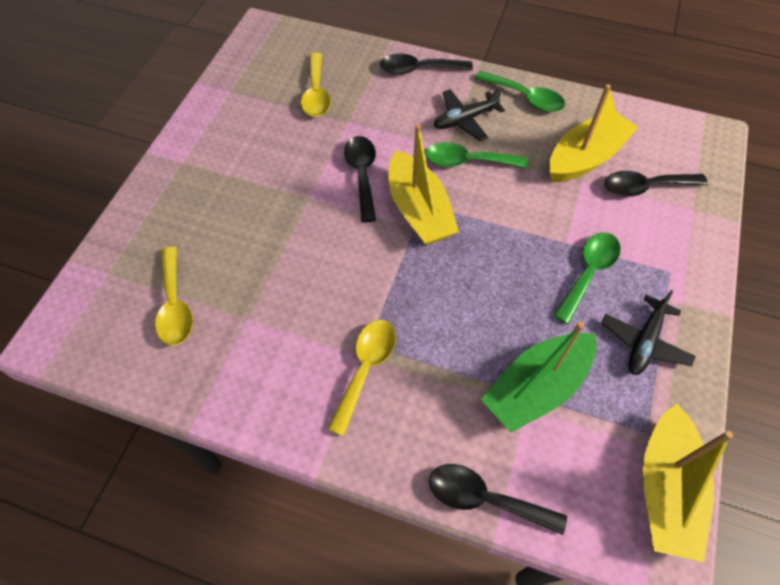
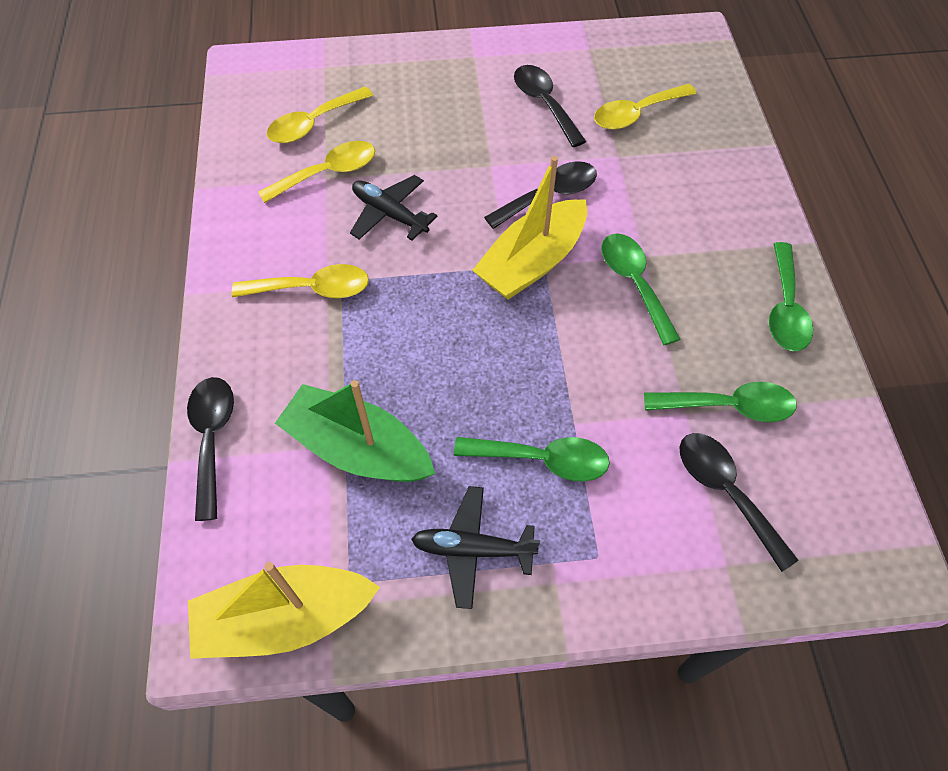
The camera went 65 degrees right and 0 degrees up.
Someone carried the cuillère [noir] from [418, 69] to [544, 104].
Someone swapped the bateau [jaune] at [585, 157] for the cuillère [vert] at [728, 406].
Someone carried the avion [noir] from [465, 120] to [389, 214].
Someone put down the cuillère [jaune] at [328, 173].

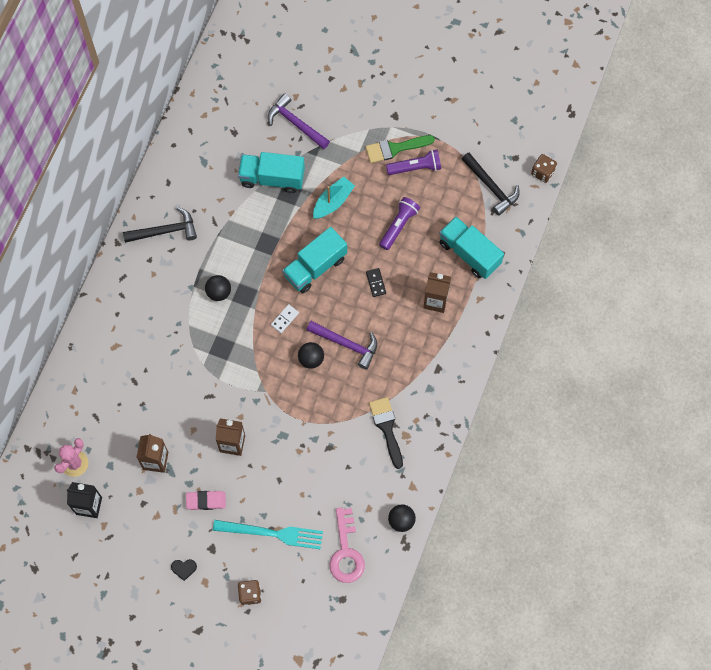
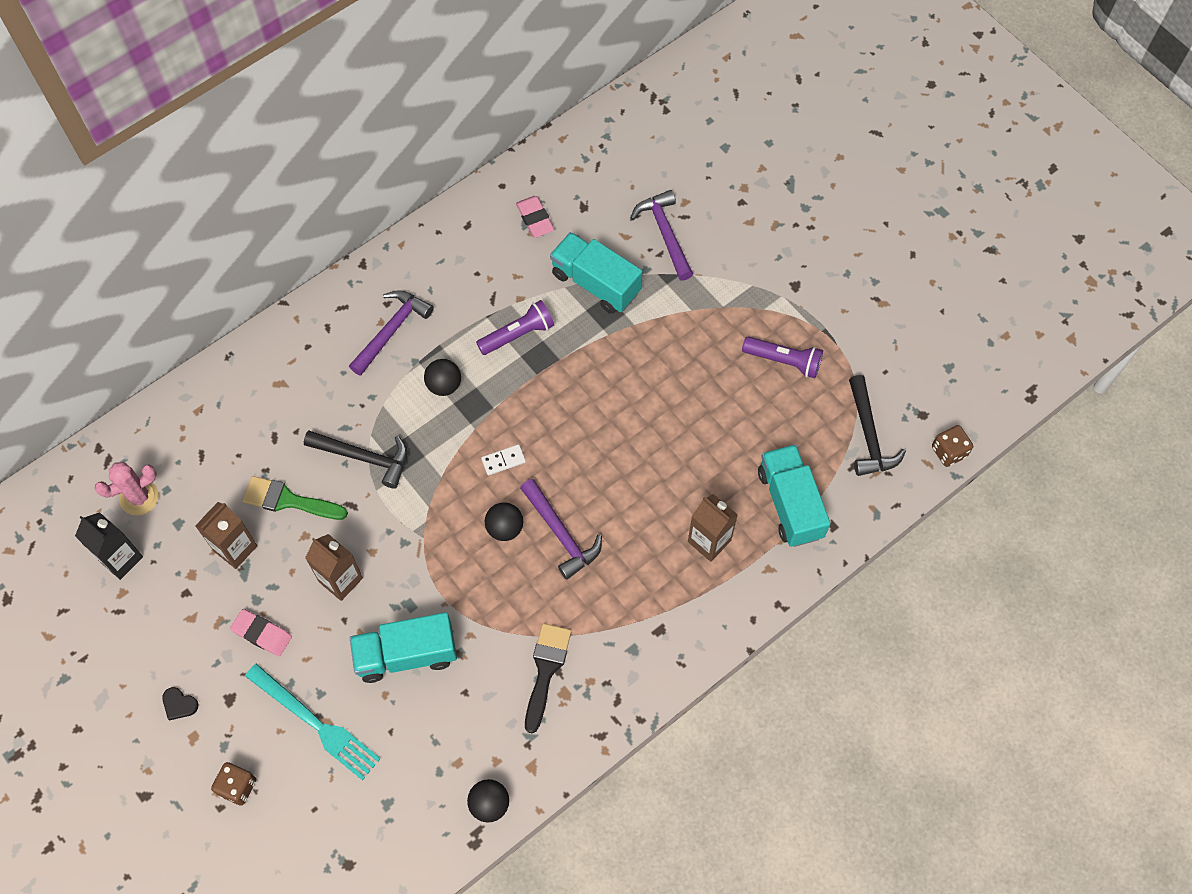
The camera went 30 degrees right and 5 degrees down.
Someone carried the pinceau [vert] from [395, 148] to [288, 500].
Someone took away the bateau [turquoise] at [333, 202].
Someone carried the lampe de poche [violet] from [398, 226] to [518, 334].
Someone carried the marteau [noir] from [165, 231] to [364, 457].
Someone carried the camion [turquoise] from [315, 267] to [406, 654].
Someone took away the domino [noir] at [375, 283].
Someone took away the clé [rose] at [346, 552].
Someone put down the gomme [rose] at [535, 219].
Someone put down the marteau [violet] at [391, 330].

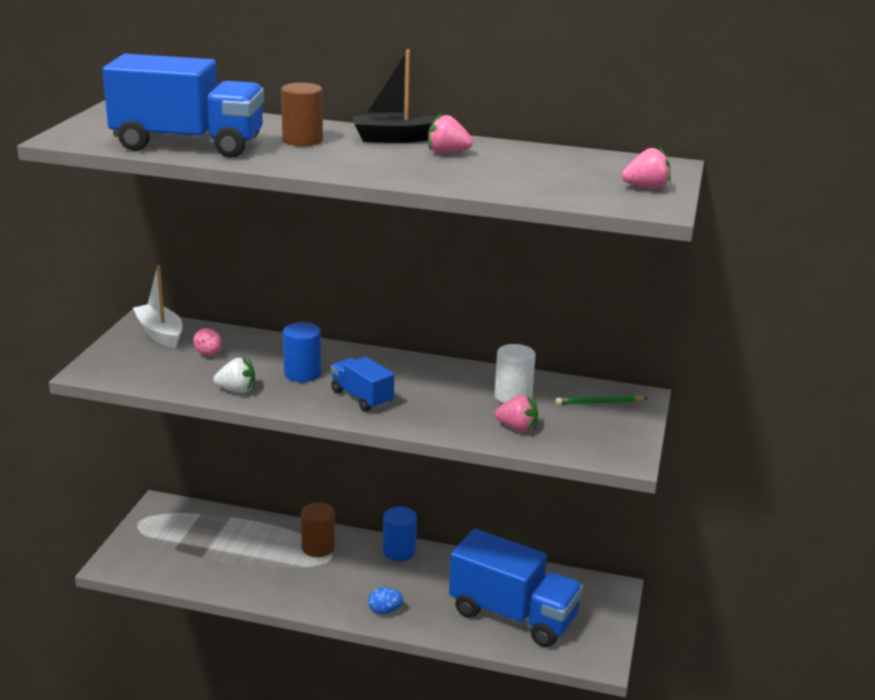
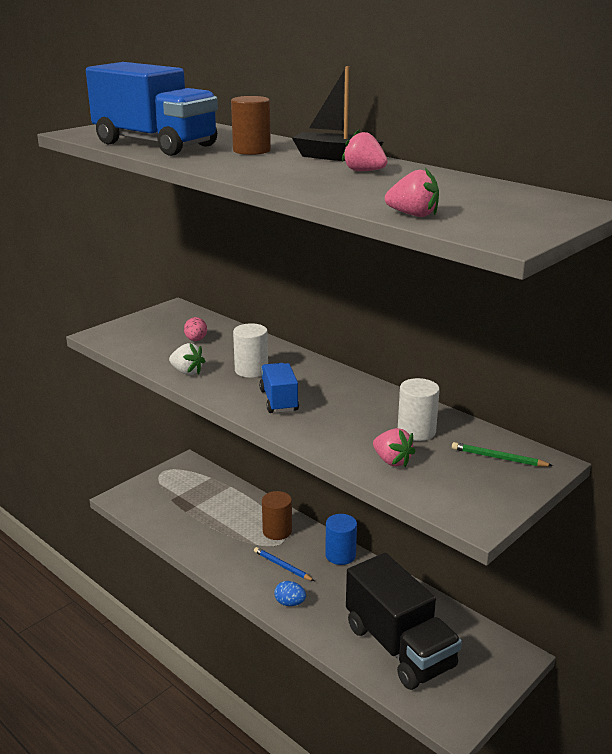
The camera went 30 degrees right and 0 degrees up.
Someone carried the fraise [rose] from [646, 187] to [413, 215].
Someone took away the bateau [blanc] at [160, 333].
Someone repainted the cylindre [bleu] at [302, 373], which became the cylindre [blanc] at [251, 370].
Someone repainted the camion [bleu] at [513, 615], which became the camion [noir] at [399, 647].
Someone put down the crayon [bleu] at [282, 566].

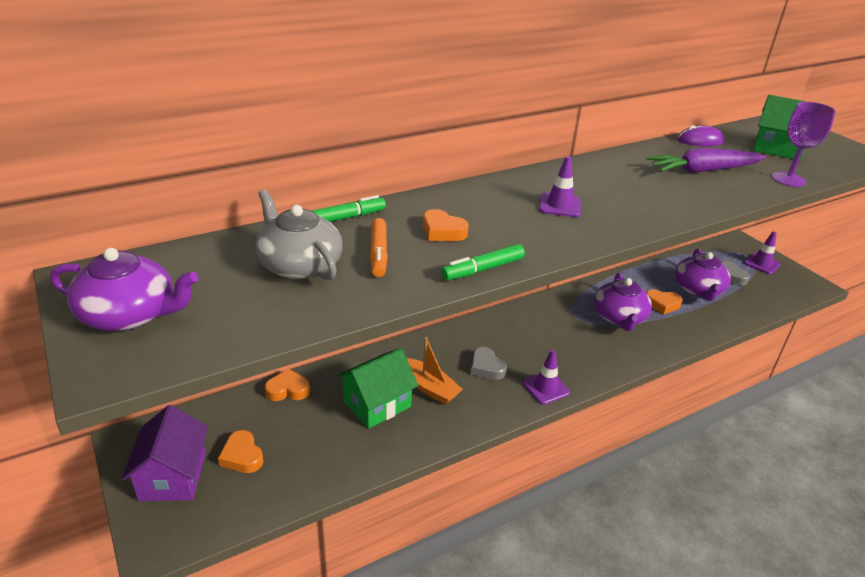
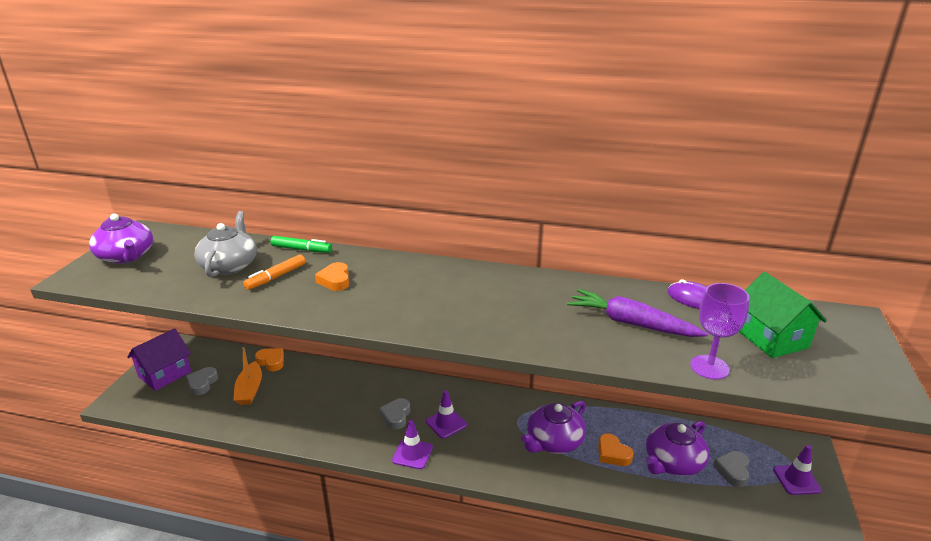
The camera went 45 degrees right and 5 degrees down.
Someone carried the cône de chantier [violet] from [559, 205] to [446, 423].
Someone took away the feutre [vert] at [482, 269].
Someone carried the bateau [orange] from [429, 387] to [250, 390].
Someone took away the maison [vert] at [377, 404].
Someone repainted the cœur [orange] at [242, 456], which became the cœur [gris] at [202, 383].

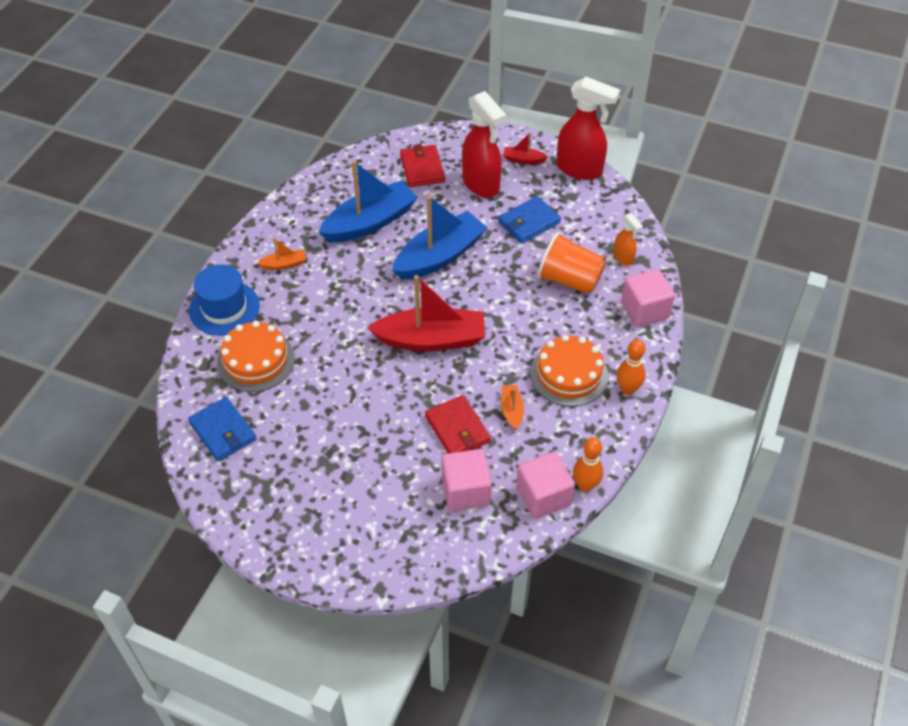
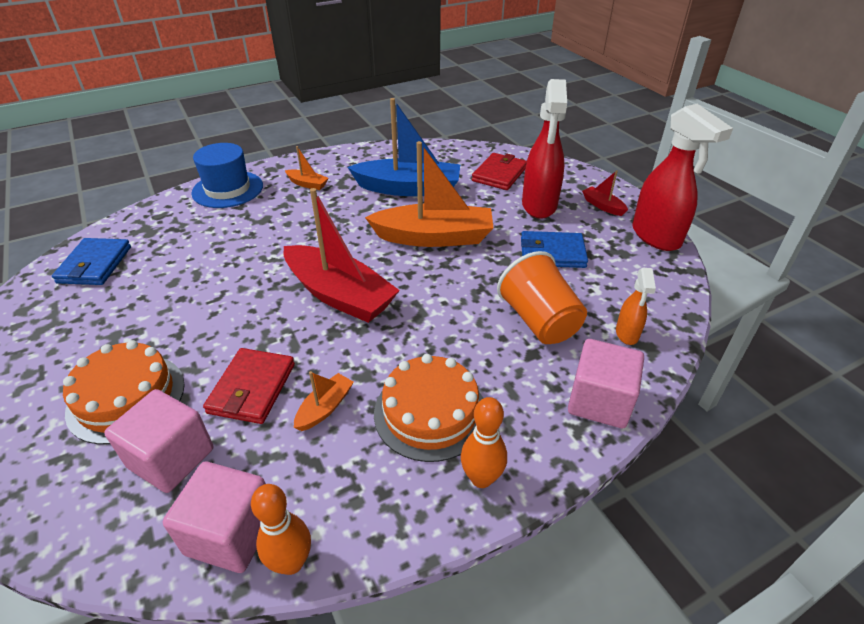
The camera went 40 degrees right and 10 degrees down.
Someone repainted the bateau [bleu] at [439, 256], which became the bateau [orange] at [434, 237].
Someone carried the gâteau [orange] from [256, 360] to [126, 397].

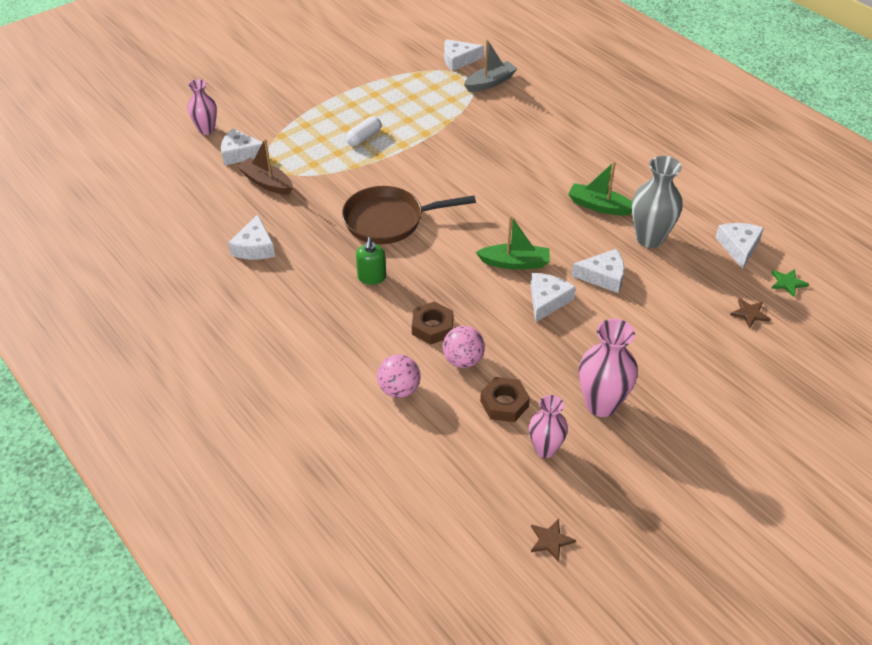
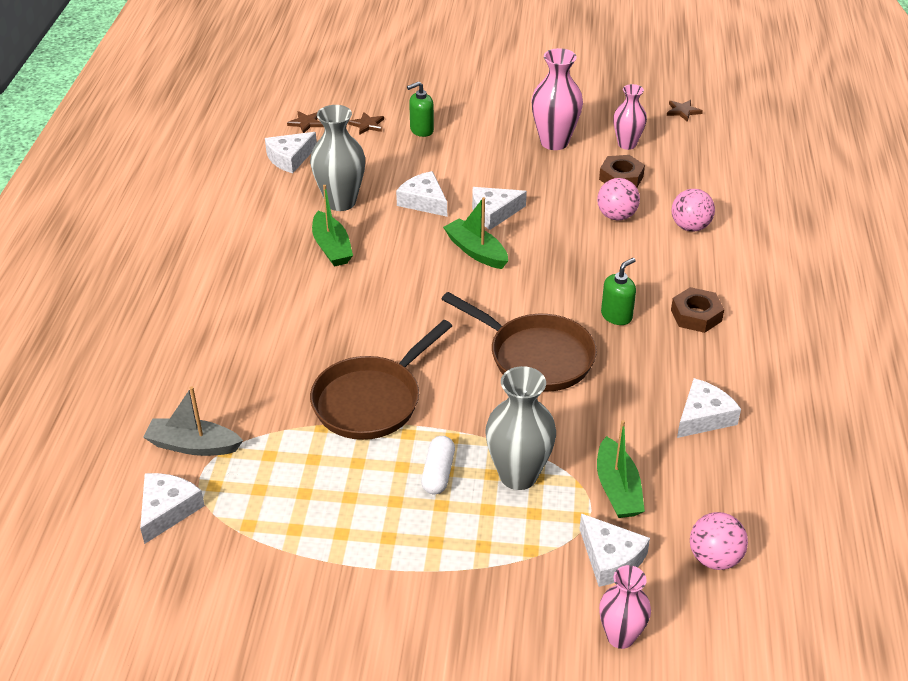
The camera went 135 degrees left and 5 degrees down.
Someone rotated the fromage [blanc] at [458, 60] by 105 degrees counterclockwise.
Someone rotated the gélule [blanc] at [364, 138] by 75 degrees counterclockwise.
Someone repainted the bateau [marron] at [267, 183], which became the bateau [vert] at [617, 489].
Someone repainted the étoile [vert] at [787, 283], which became the étoile [marron] at [306, 123].
Someone carried the écrou [marron] from [432, 327] to [696, 315].
Someone put down the distributeur de savon [vert] at [421, 130].
Someone put down the poêle [marron] at [371, 400].
Someone put down the vase [gris] at [518, 475].
Someone put down the balle [rose] at [714, 558].

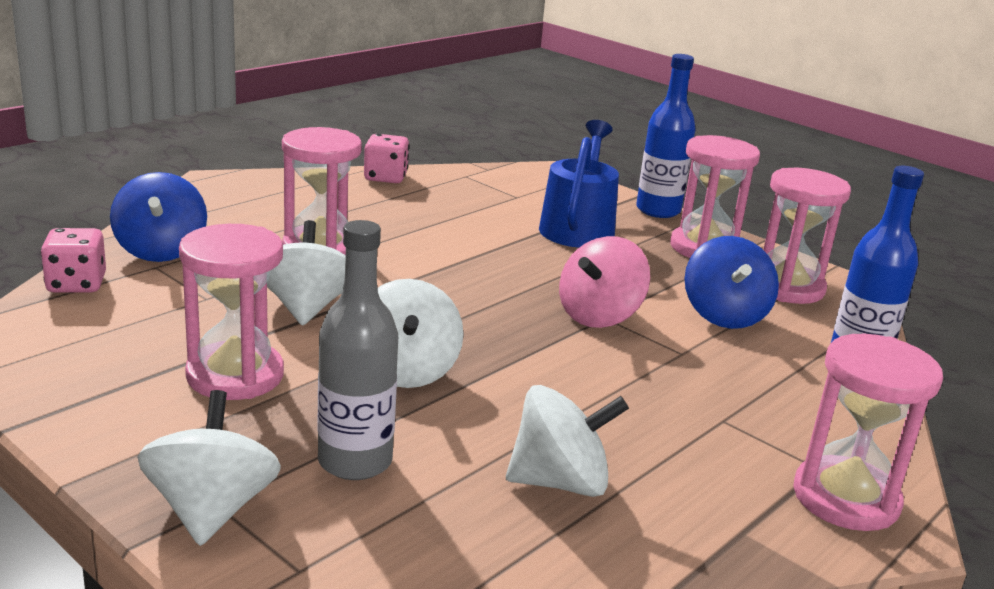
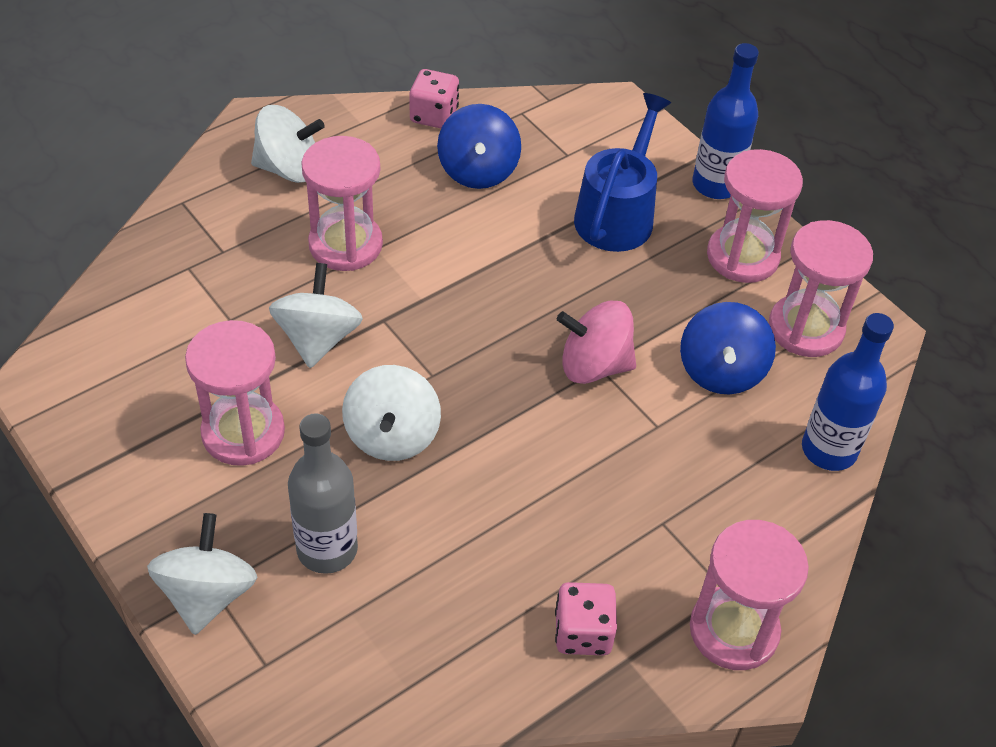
The camera went 10 degrees right and 25 degrees up.
Someone carried the toupie [bleu] from [161, 250] to [478, 171].
Someone carried the dé [rose] from [76, 284] to [583, 633].
Someone rotated the toupie [rose] at [599, 316] by 45 degrees clockwise.
Someone carried the toupie [blanc] from [560, 482] to [289, 168].

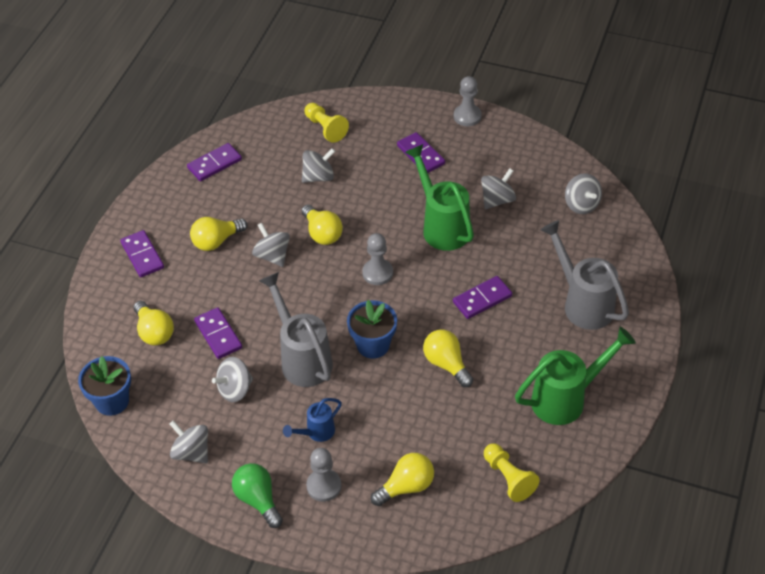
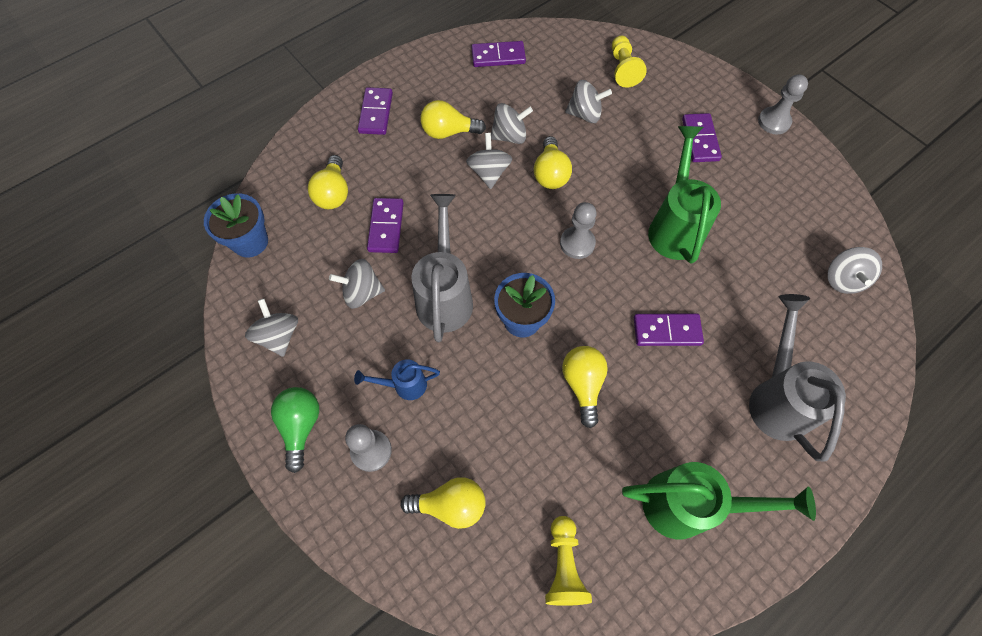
The camera went 30 degrees right and 15 degrees up.
Someone carried the toupie [gris] from [497, 200] to [509, 136].

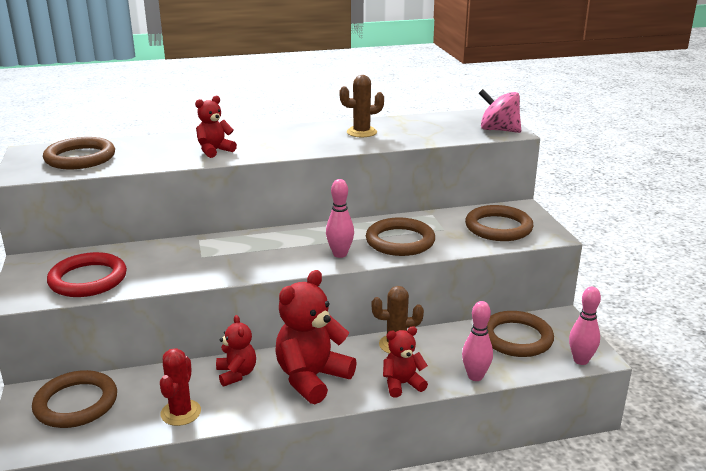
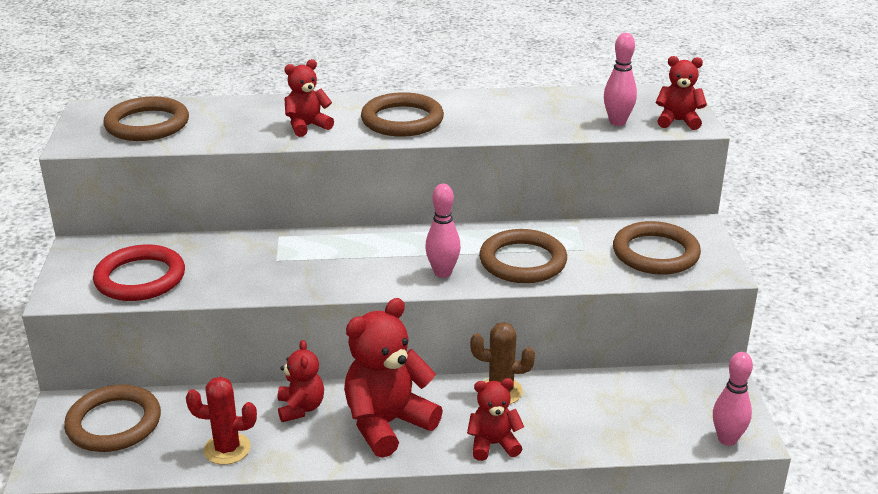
The camera went 10 degrees right and 5 degrees up.
Someone took away the cactus [marron] at [361, 132].
Someone swapped the toupie [rose] at [498, 130] for the ours en peluche [rouge] at [678, 121].
Someone carried the quille [rose] from [475, 376] to [617, 122].
Someone carried the anneau [marron] from [516, 338] to [402, 120].
Someone rotated the cactus [rouge] at [181, 413] by 75 degrees clockwise.

